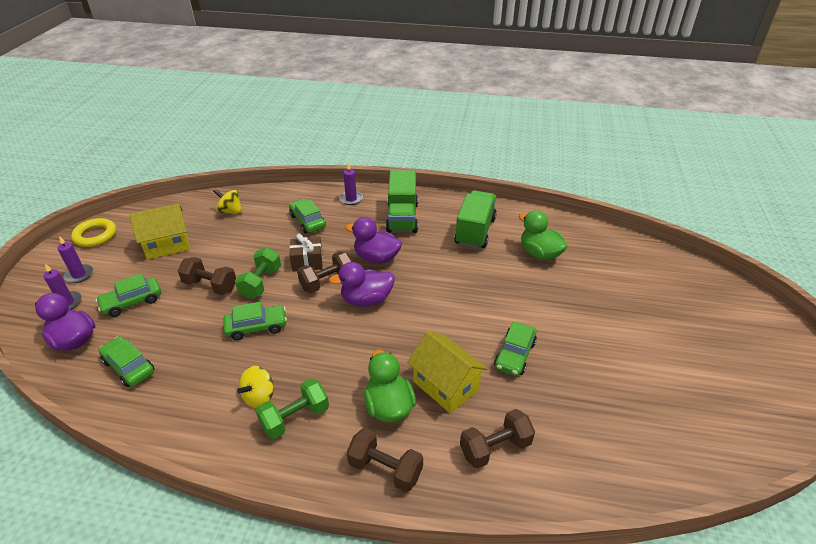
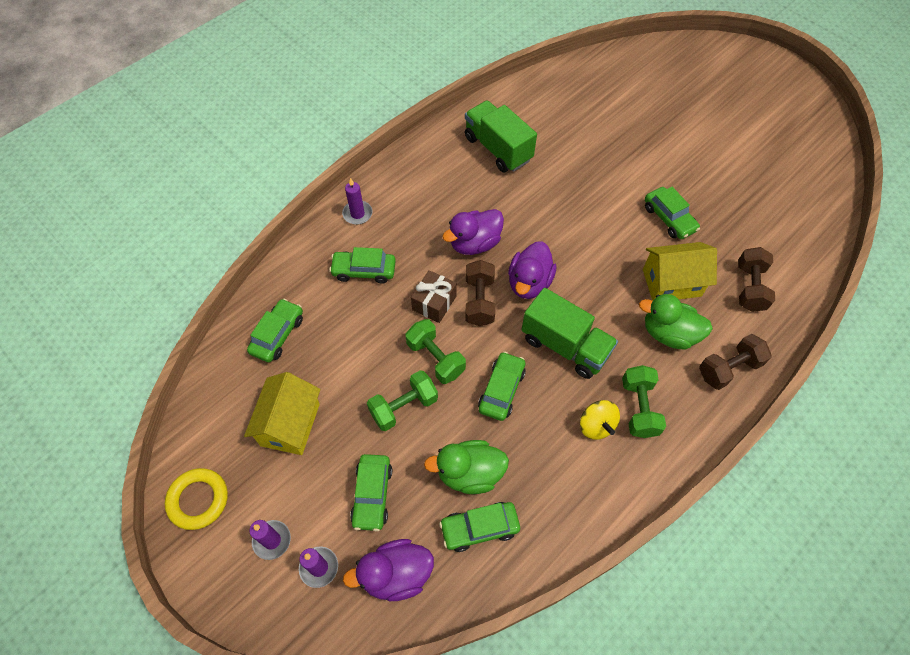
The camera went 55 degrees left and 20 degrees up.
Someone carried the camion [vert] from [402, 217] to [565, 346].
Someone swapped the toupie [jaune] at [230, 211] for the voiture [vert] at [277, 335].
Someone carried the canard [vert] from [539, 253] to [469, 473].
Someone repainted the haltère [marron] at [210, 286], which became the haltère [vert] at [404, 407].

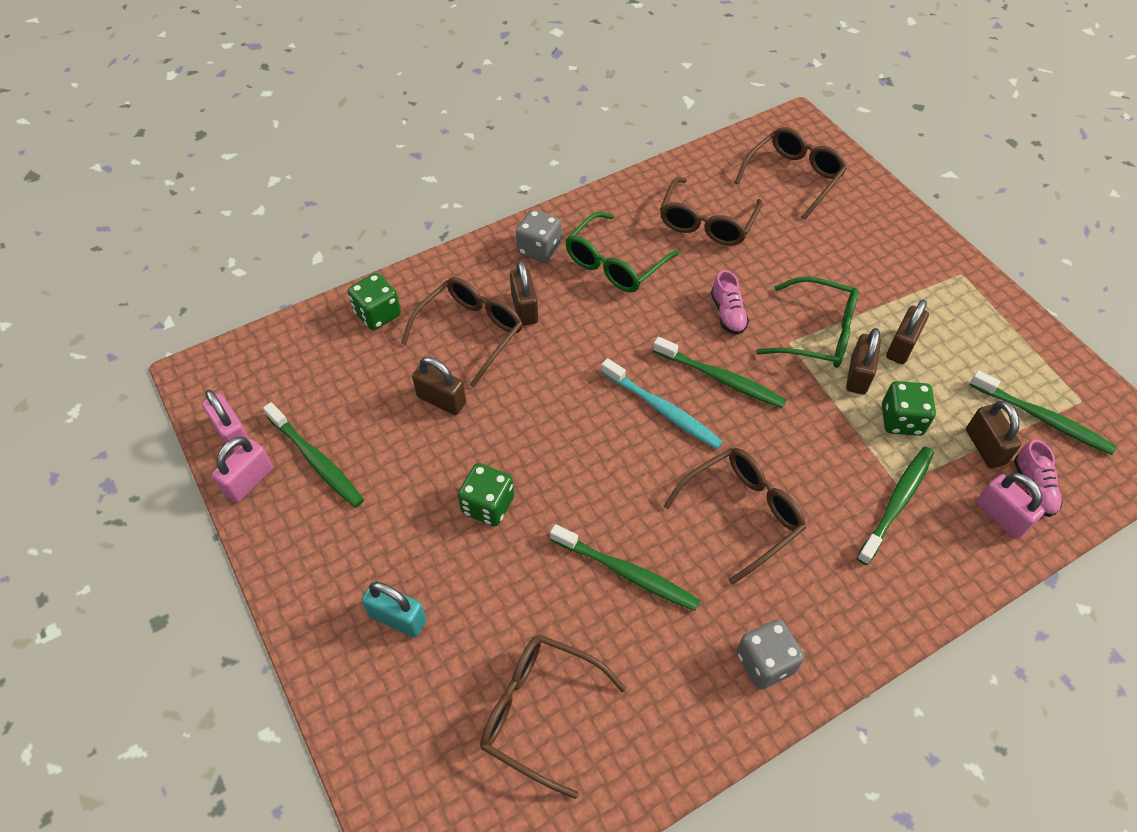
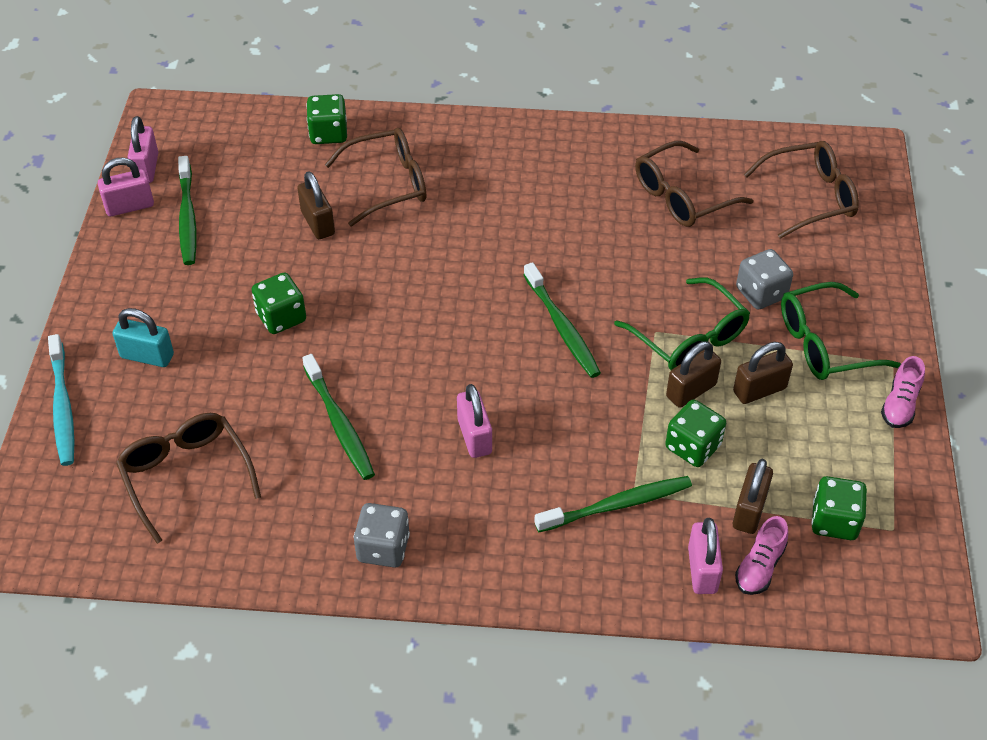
The camera went 35 degrees right and 5 degrees down.
Someone carried the dé [gris] from [539, 249] to [761, 293].
Someone carried the lunettes [vert] from [614, 264] to [824, 344].
Someone took away the cadenas [marron] at [524, 308].
Someone carried the chaussure [rose] from [728, 313] to [900, 404].
Someone carried the brosse à dents [turquoise] from [663, 410] to [63, 407].
Someone swapped the brosse à dents [vert] at [1043, 419] for the dé [vert] at [834, 521].
Someone swapped the lunettes [marron] at [742, 513] for the cadenas [rose] at [474, 436].
Someone rotated the cadenas [turquoise] at [398, 618] by 45 degrees counterclockwise.

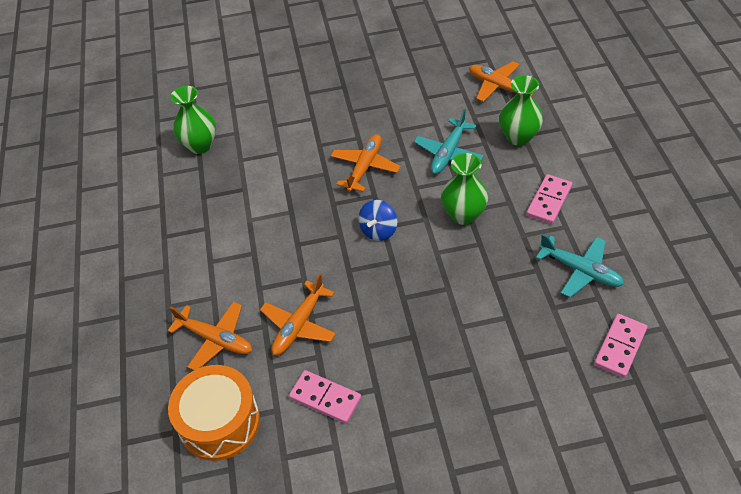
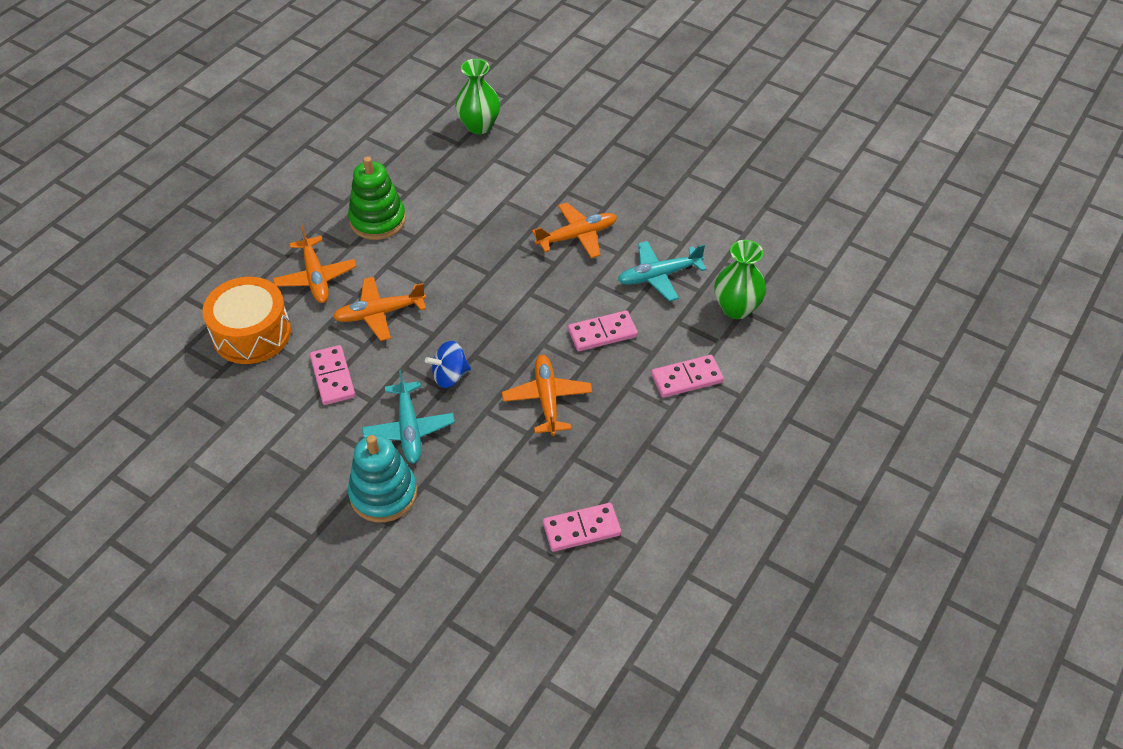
The camera went 40 degrees right and 0 degrees up.
Someone carried the avion [orange] from [499, 87] to [547, 399].
Someone swapped the vase [vert] at [463, 215] for the domino [rose] at [602, 333].
Someone carried the toupie [bleu] from [378, 230] to [450, 376].
Someone carried the avion [turquoise] from [580, 270] to [409, 428].
Someone put down the jouet à empiler [vert] at [377, 220].
Someone put down the jouet à empiler [turquoise] at [383, 494].

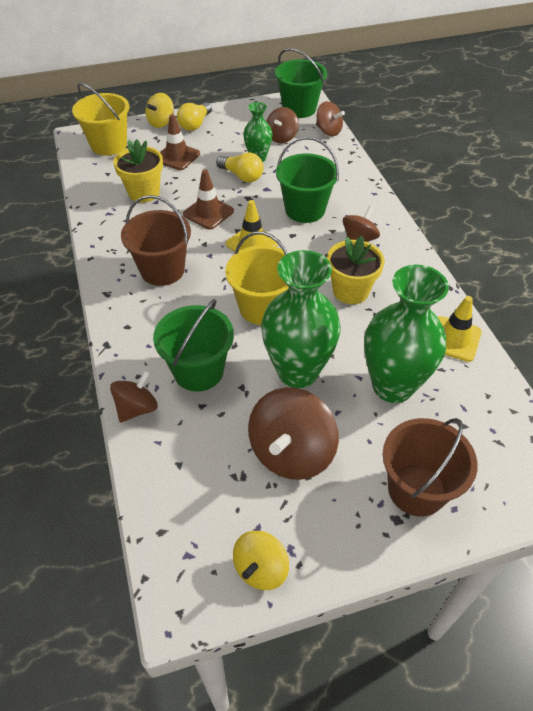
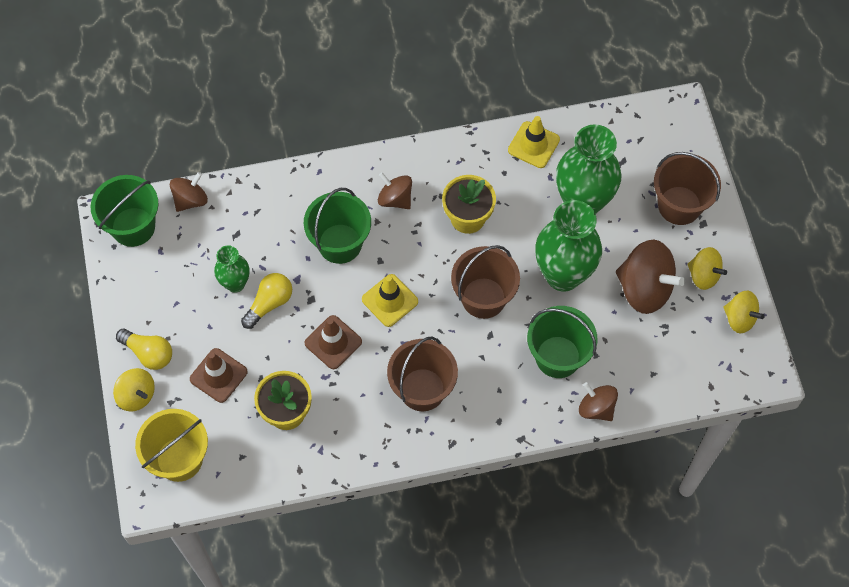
The camera went 85 degrees left and 15 degrees up.
Someone took away the toupie [marron] at [282, 137].
Someone repainted the seau [jaune] at [262, 307], which became the seau [marron] at [483, 298].
Someone put down the toupie [jaune] at [703, 275].

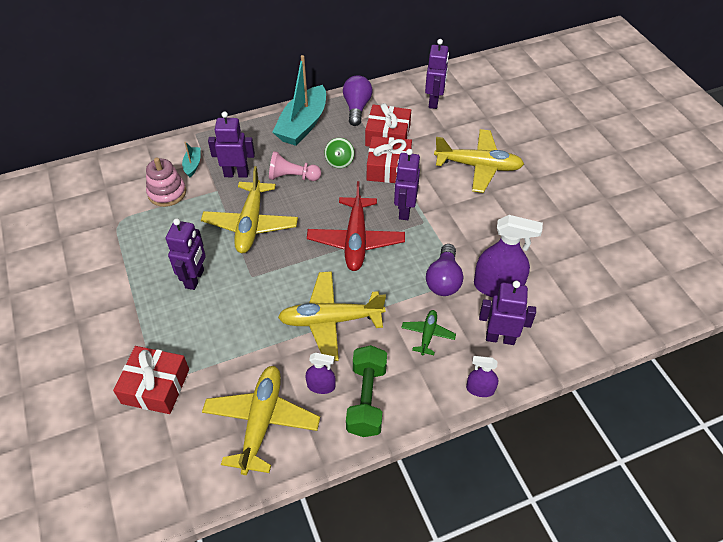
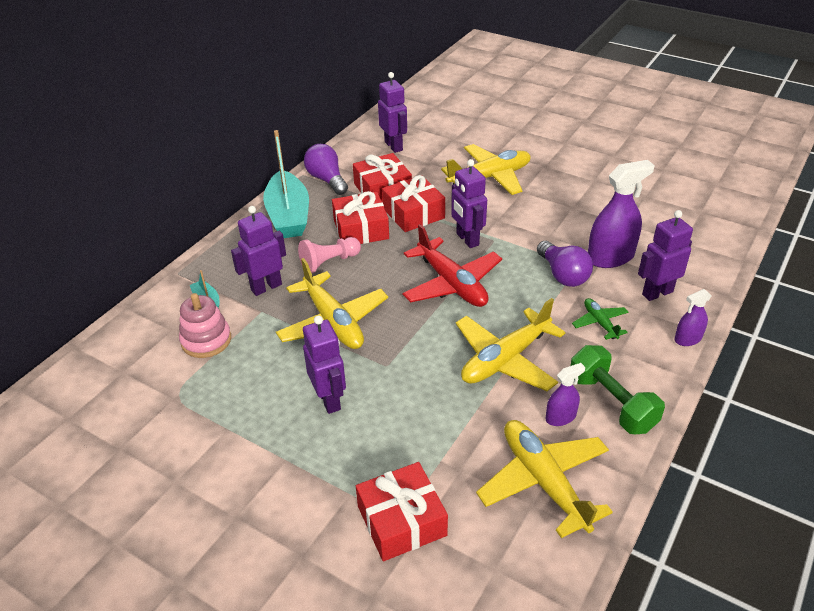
The camera went 35 degrees left and 10 degrees down.
Someone swapped the toupie [vert] at [339, 161] for the cadeau [rouge] at [361, 229].

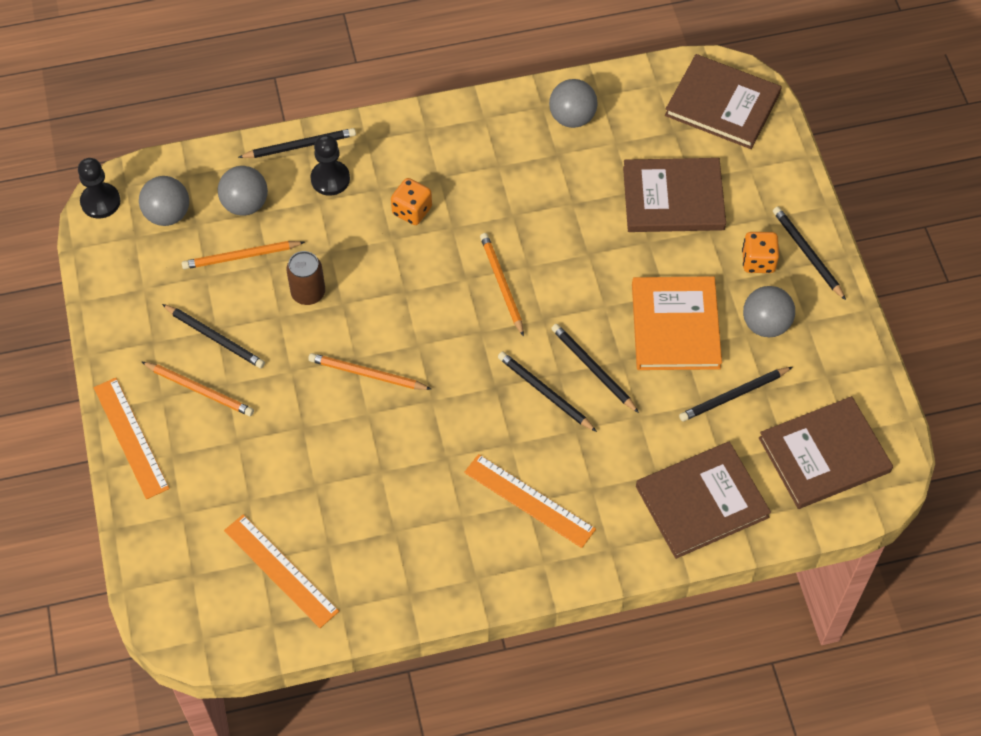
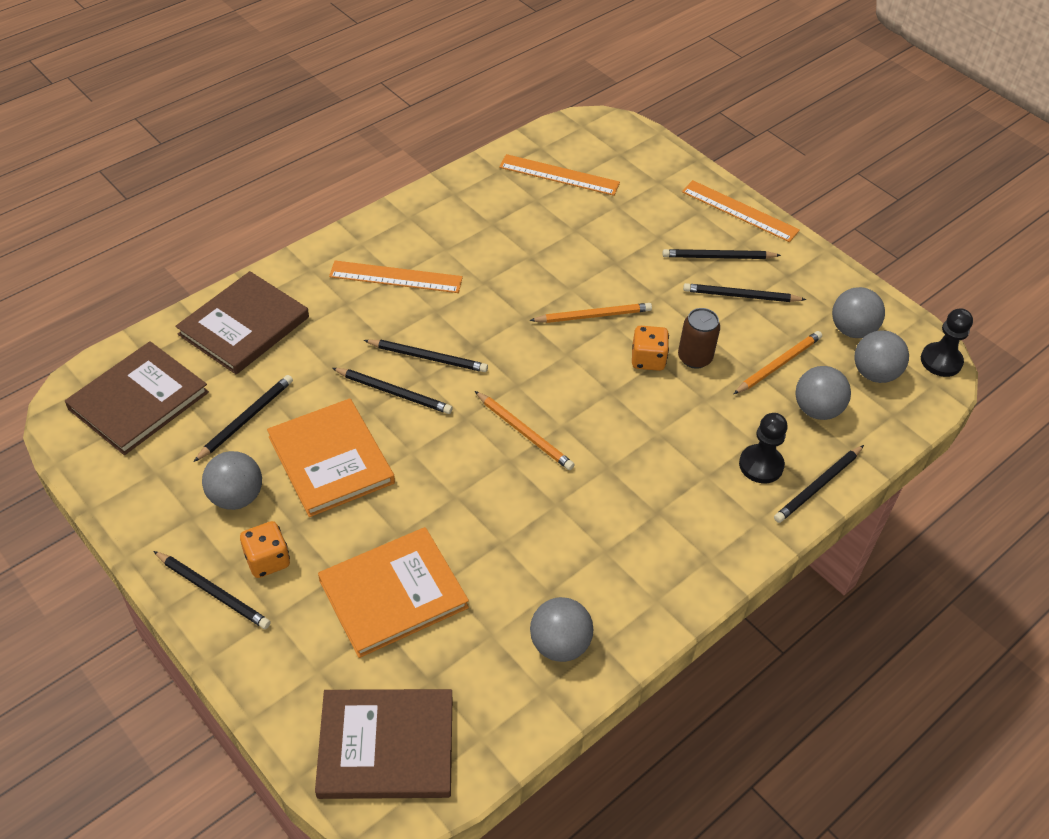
The camera went 150 degrees right and 10 degrees down.
Someone repainted the livre [marron] at [673, 198], which became the livre [orange] at [393, 594].
Someone carried the dé [orange] from [412, 211] to [648, 359].
Someone repainted the crayon [orange] at [200, 390], which became the crayon [noir] at [718, 257].
Someone put down the balle [gris] at [852, 330].

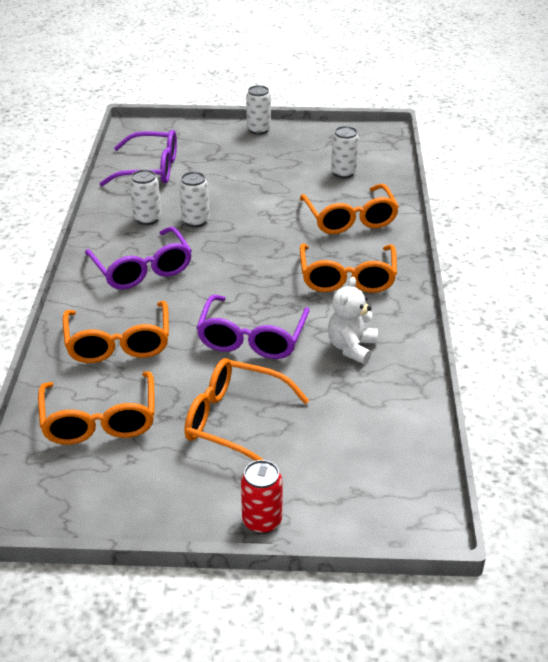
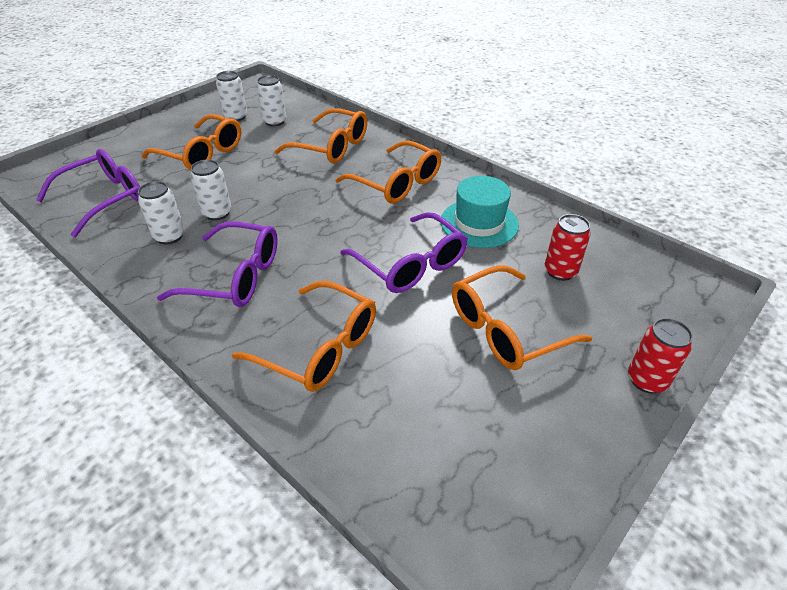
The camera went 50 degrees left and 5 degrees up.
Someone carried the canette [blanc] from [258, 130] to [236, 117].
Someone swapped the ours en peluche [blanc] at [351, 347] for the chapeau [turquoise] at [479, 223].
Someone carried the lunettes [orange] from [100, 421] to [202, 154].
Someone put down the canette [rouge] at [560, 271].

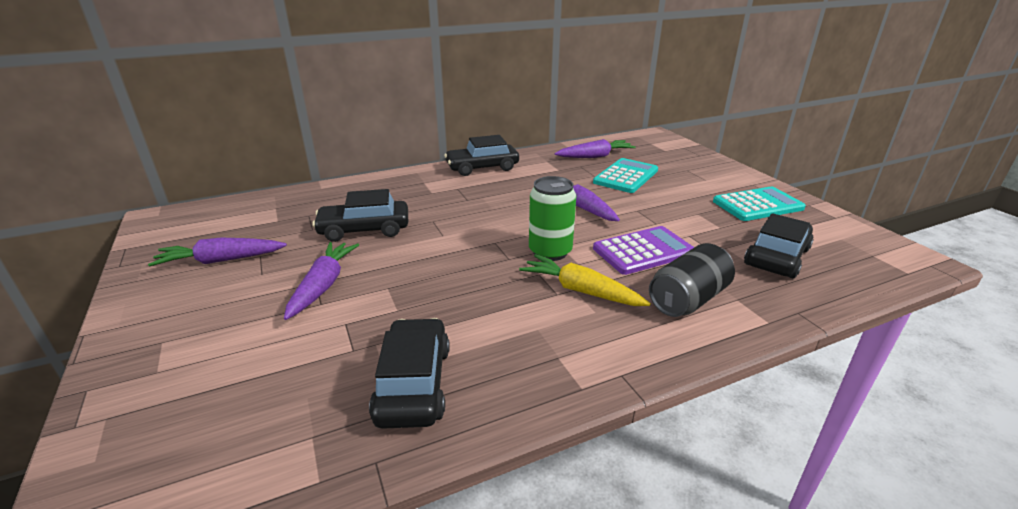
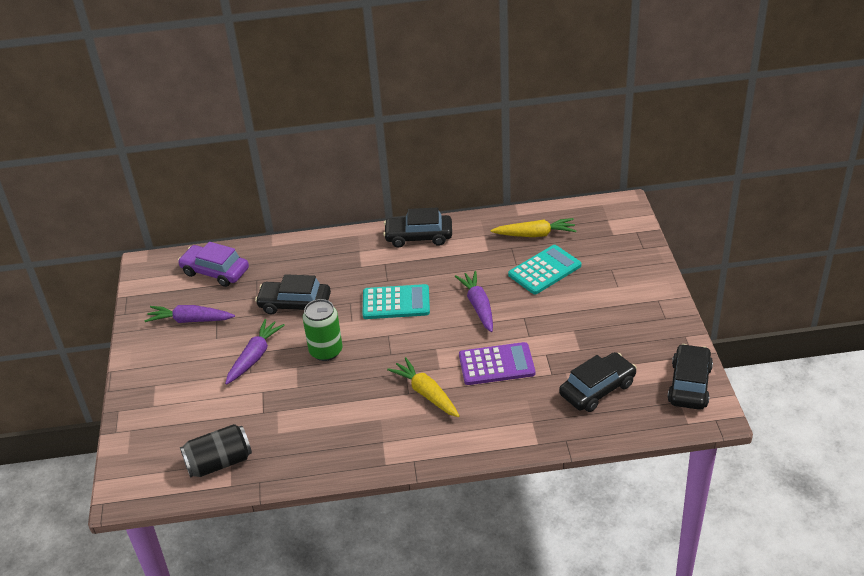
The camera went 20 degrees right and 10 degrees up.
Someone repainted the carotte [violet] at [595, 156], which became the carotte [jaune] at [535, 234].
Someone carried the canette [vert] from [550, 252] to [326, 351].
Someone carried the calculatrice [turquoise] from [757, 205] to [396, 303].
Someone carried the canette [noir] from [688, 299] to [219, 463].
Someone carried the voiture [noir] from [413, 383] to [689, 384].
Someone put down the voiture [violet] at [215, 272].

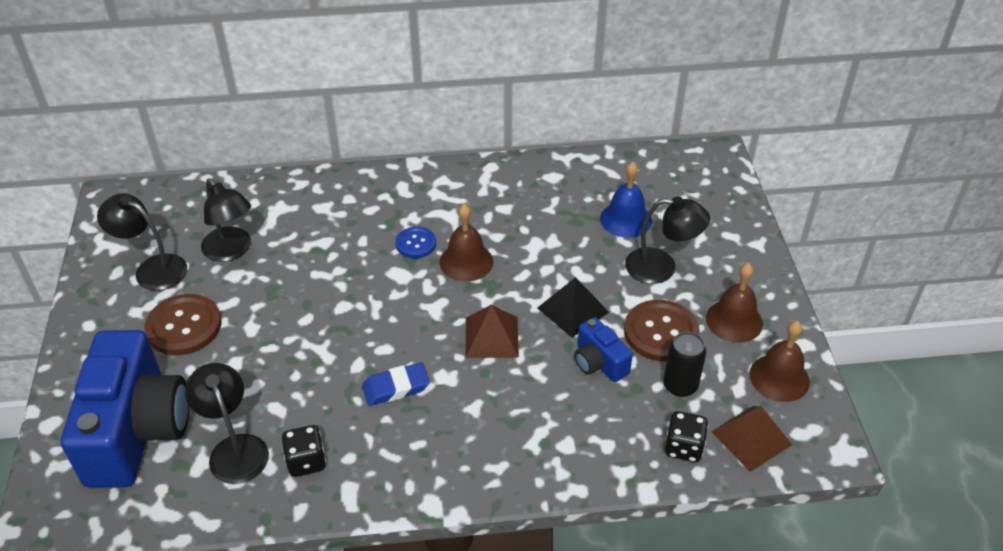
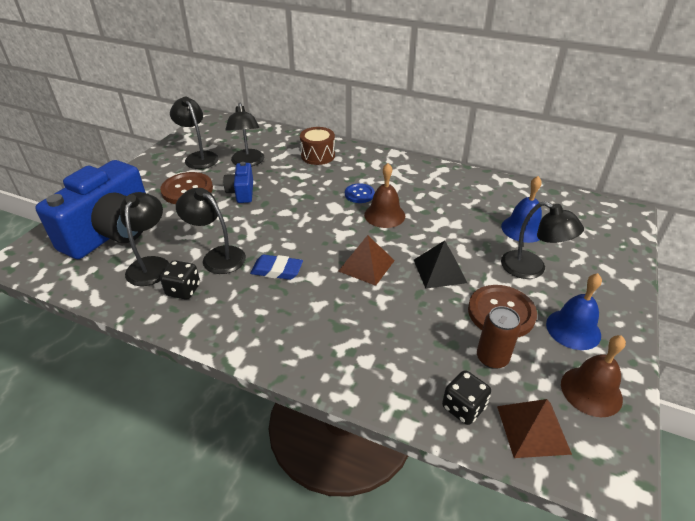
The camera went 30 degrees right and 5 degrees down.
Someone repainted the cloche [marron] at [734, 320], which became the cloche [bleu] at [573, 329].
Someone carried the appareil photo [bleu] from [599, 362] to [241, 192].
Someone repainted the canette [noir] at [680, 386], which became the canette [marron] at [492, 358].
Someone put down the tambour [marron] at [318, 156].
Someone put down the lampe [noir] at [217, 256].

